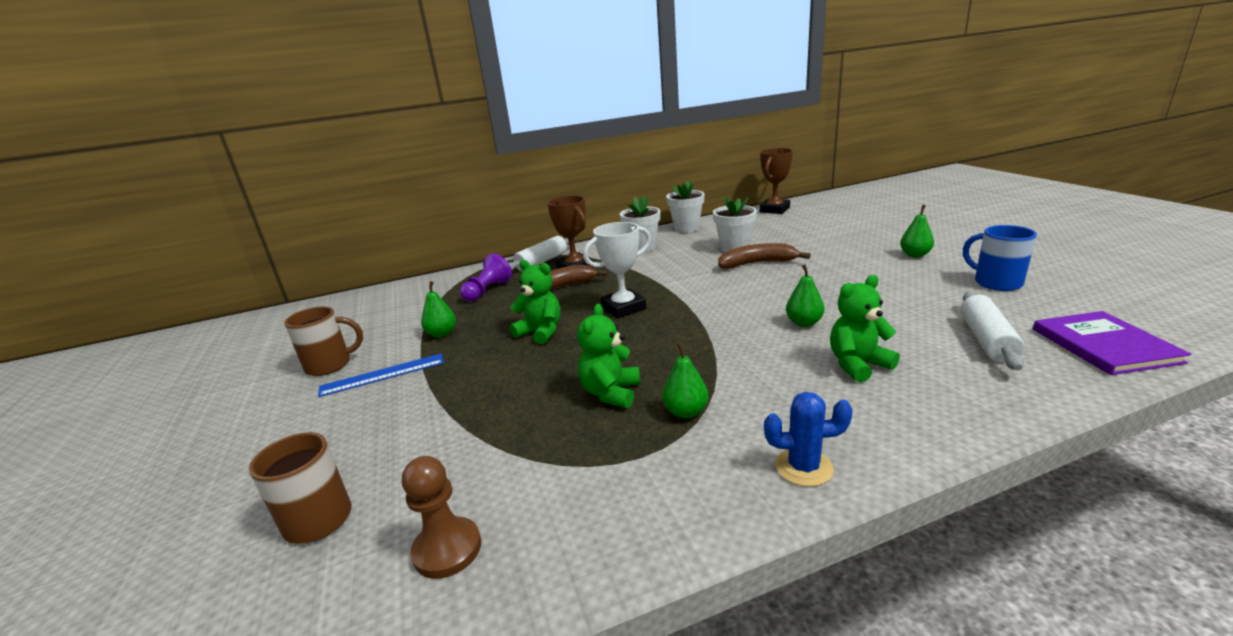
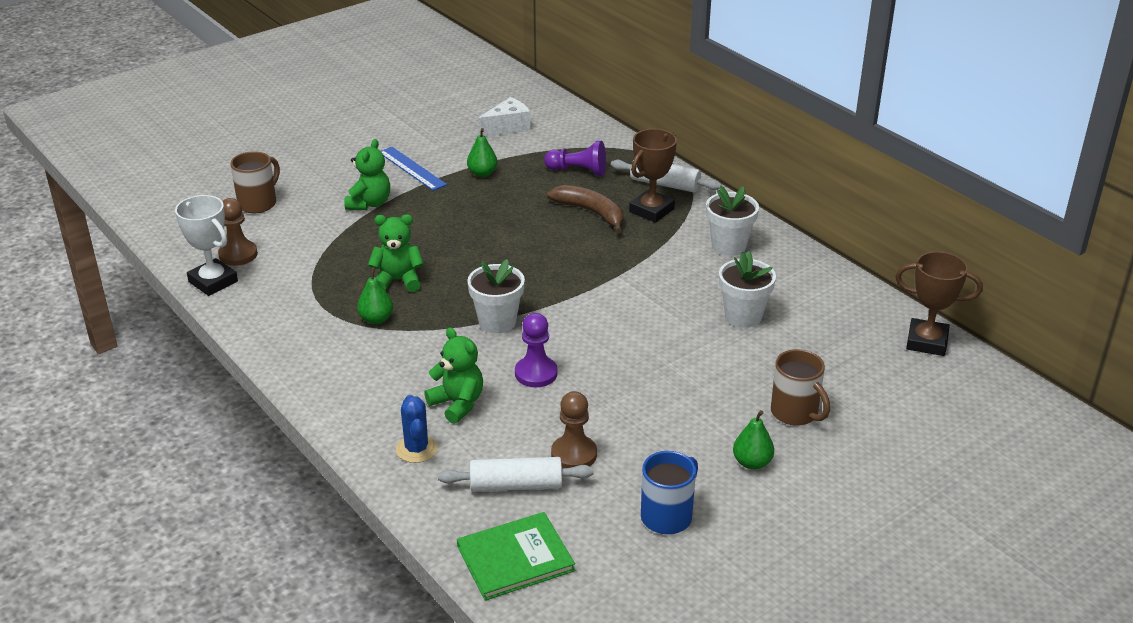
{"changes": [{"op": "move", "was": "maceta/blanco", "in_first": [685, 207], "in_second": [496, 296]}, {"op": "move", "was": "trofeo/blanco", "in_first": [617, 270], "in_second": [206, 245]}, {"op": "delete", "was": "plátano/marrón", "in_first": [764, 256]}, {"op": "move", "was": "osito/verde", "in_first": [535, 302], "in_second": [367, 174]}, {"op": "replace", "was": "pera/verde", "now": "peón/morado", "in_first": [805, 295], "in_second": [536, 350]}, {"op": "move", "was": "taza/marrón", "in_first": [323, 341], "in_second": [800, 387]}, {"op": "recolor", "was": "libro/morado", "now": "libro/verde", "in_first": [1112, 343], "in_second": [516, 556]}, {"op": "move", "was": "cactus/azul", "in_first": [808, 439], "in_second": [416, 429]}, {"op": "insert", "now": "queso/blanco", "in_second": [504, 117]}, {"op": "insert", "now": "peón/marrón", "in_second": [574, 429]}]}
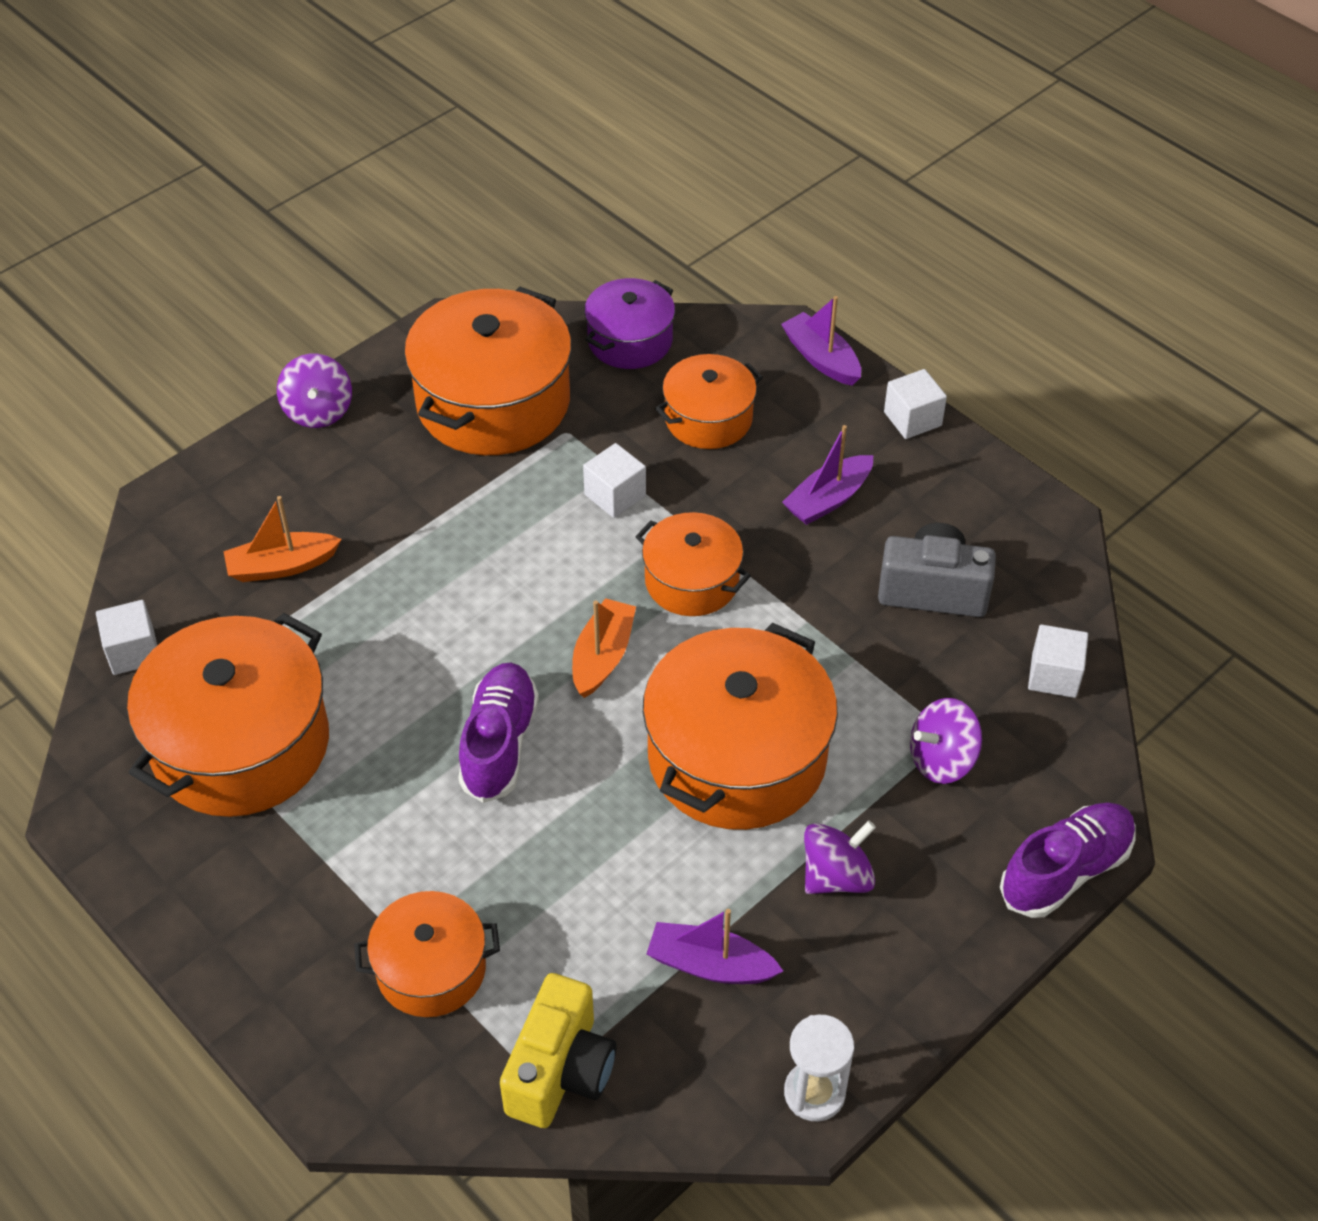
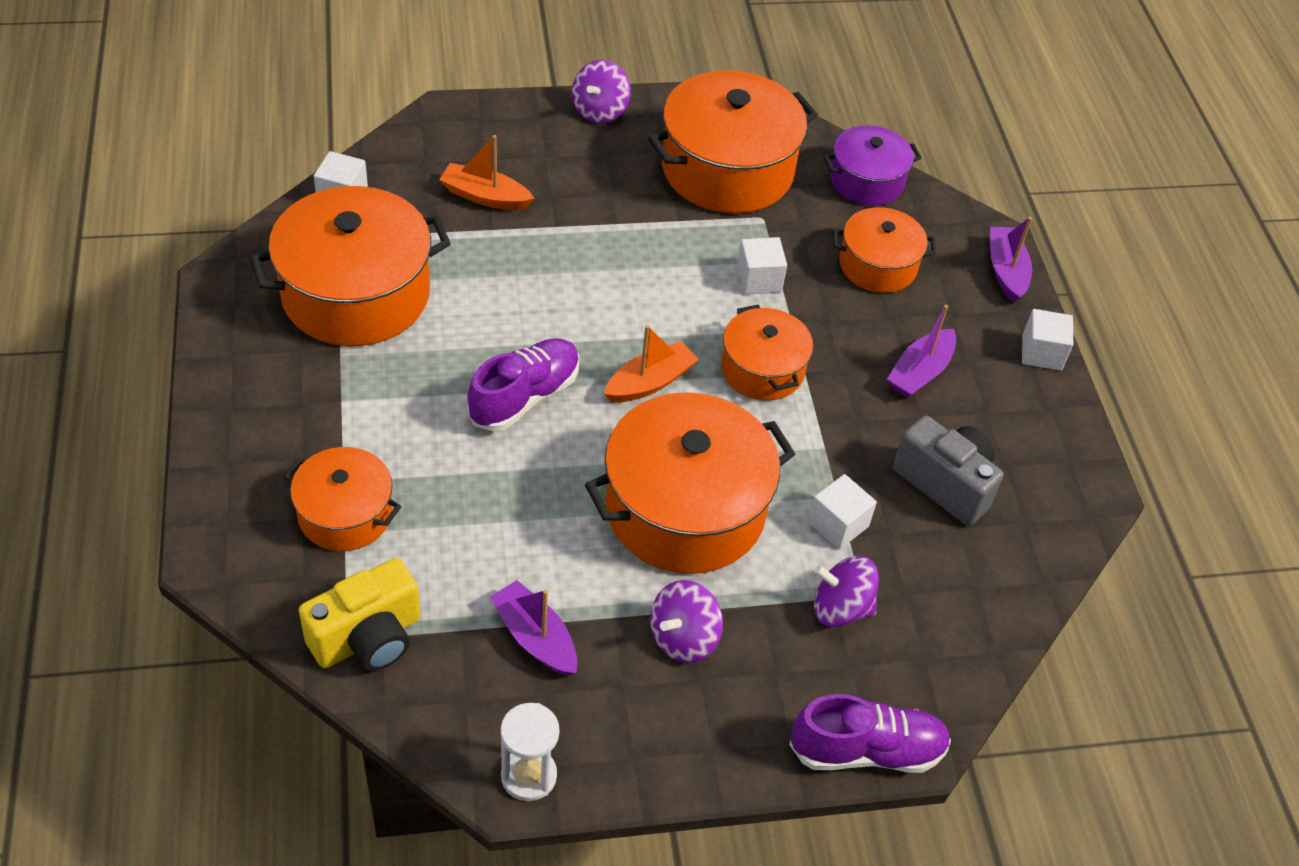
{"changes": [{"op": "rotate", "was": "barco/morado", "in_first": [827, 475], "in_second": [921, 351], "clockwise": -45}, {"op": "move", "was": "cubo/blanco", "in_first": [1058, 661], "in_second": [842, 512]}, {"op": "rotate", "was": "peonza/morado", "in_first": [840, 857], "in_second": [686, 621], "clockwise": 135}]}
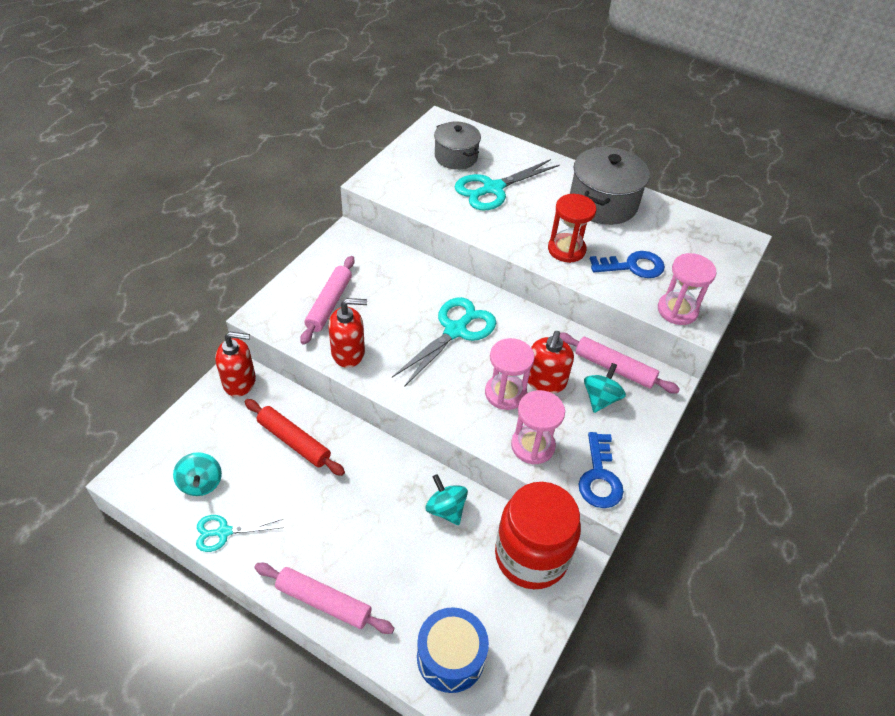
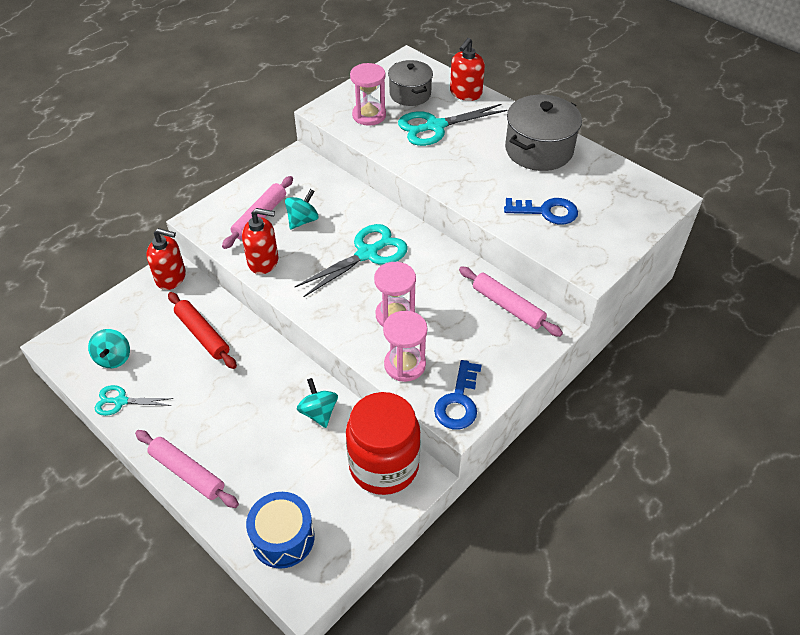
{"changes": [{"op": "delete", "was": "reloj de arena/rojo", "in_first": [572, 228]}, {"op": "move", "was": "reloj de arena/rosa", "in_first": [687, 289], "in_second": [368, 94]}, {"op": "move", "was": "dispensador de jabón/rojo", "in_first": [551, 362], "in_second": [467, 69]}, {"op": "move", "was": "peonza/turquesa", "in_first": [605, 388], "in_second": [302, 209]}]}
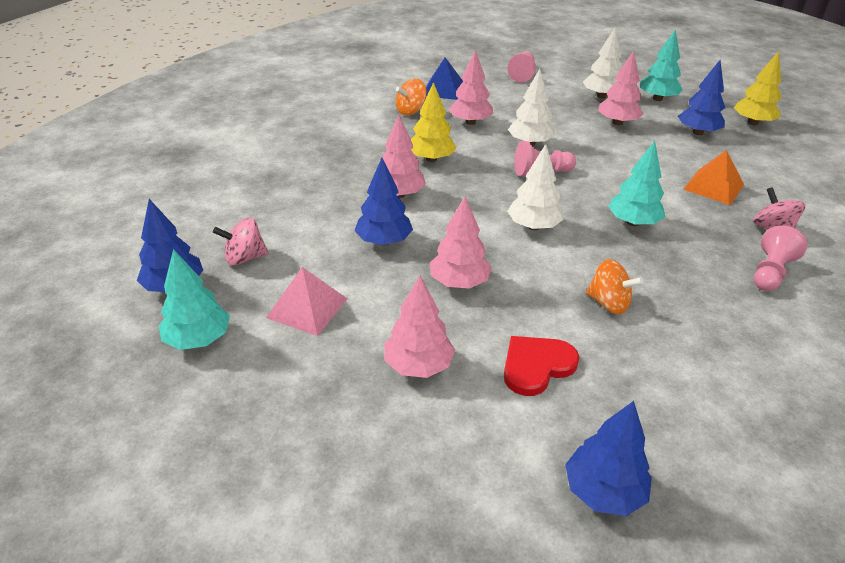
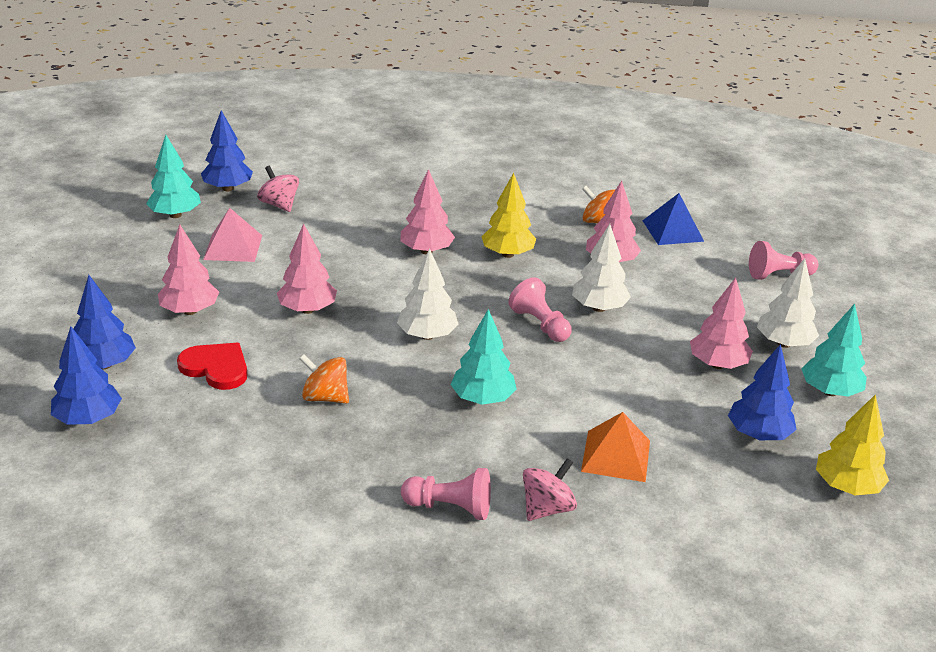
{"changes": [{"op": "move", "was": "árbol/azul", "in_first": [383, 202], "in_second": [105, 322]}, {"op": "rotate", "was": "peonza/naranja", "in_first": [615, 286], "in_second": [324, 378], "clockwise": 105}]}
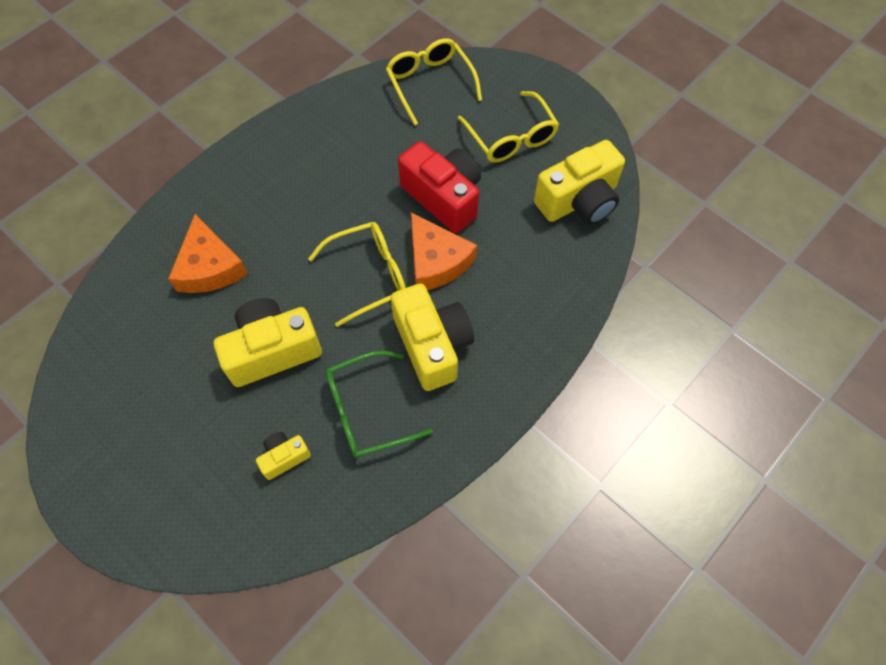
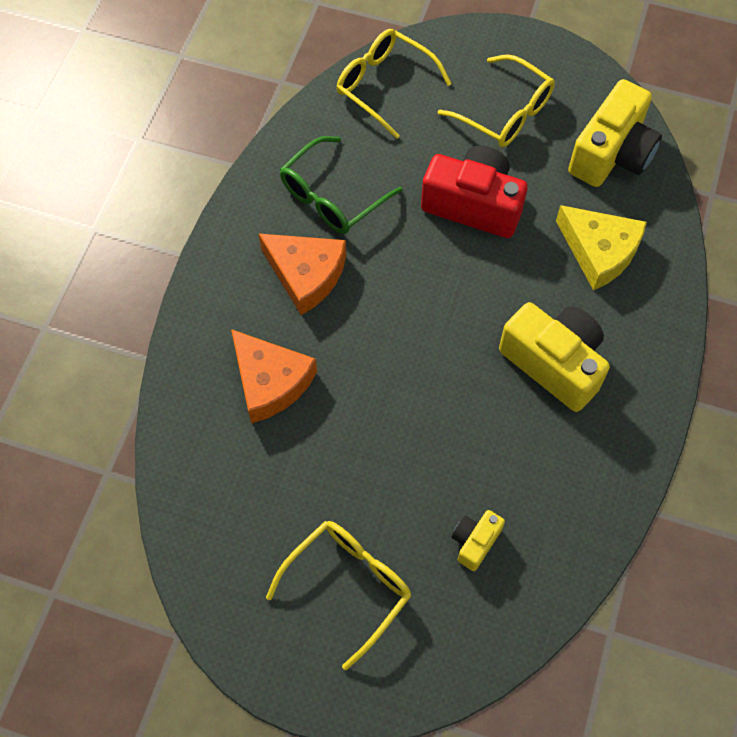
{"changes": [{"op": "move", "was": "queso/naranja", "in_first": [444, 251], "in_second": [302, 274]}, {"op": "move", "was": "gafas/amarillo", "in_first": [357, 274], "in_second": [338, 595]}, {"op": "delete", "was": "cámara/amarillo", "in_first": [268, 342]}, {"op": "move", "was": "gafas/verde", "in_first": [379, 404], "in_second": [341, 185]}, {"op": "insert", "now": "queso/amarillo", "in_second": [601, 247]}]}
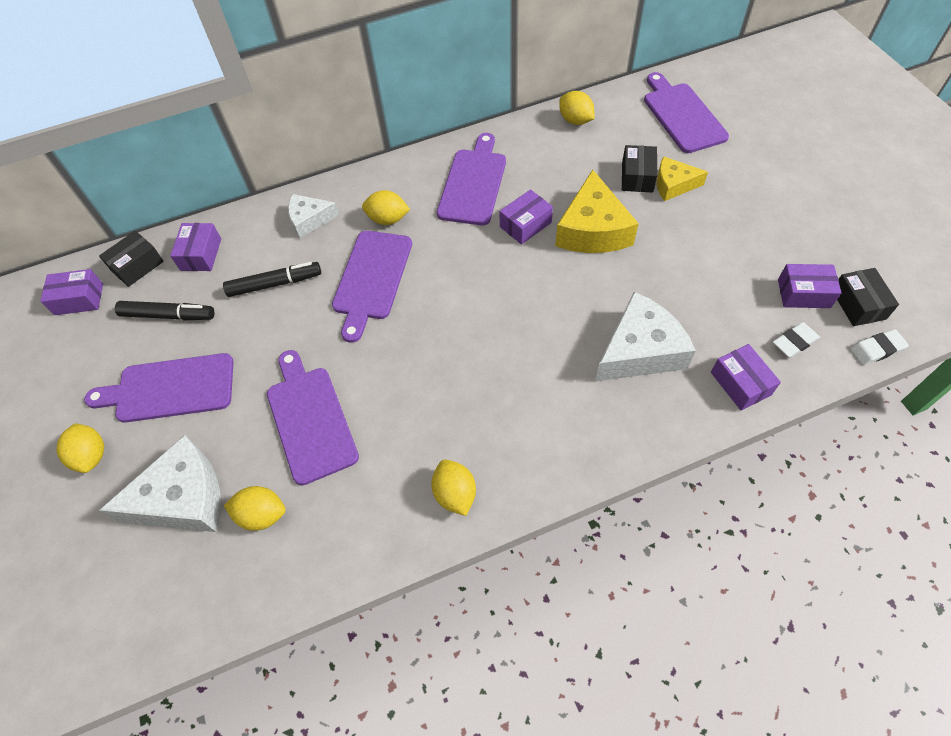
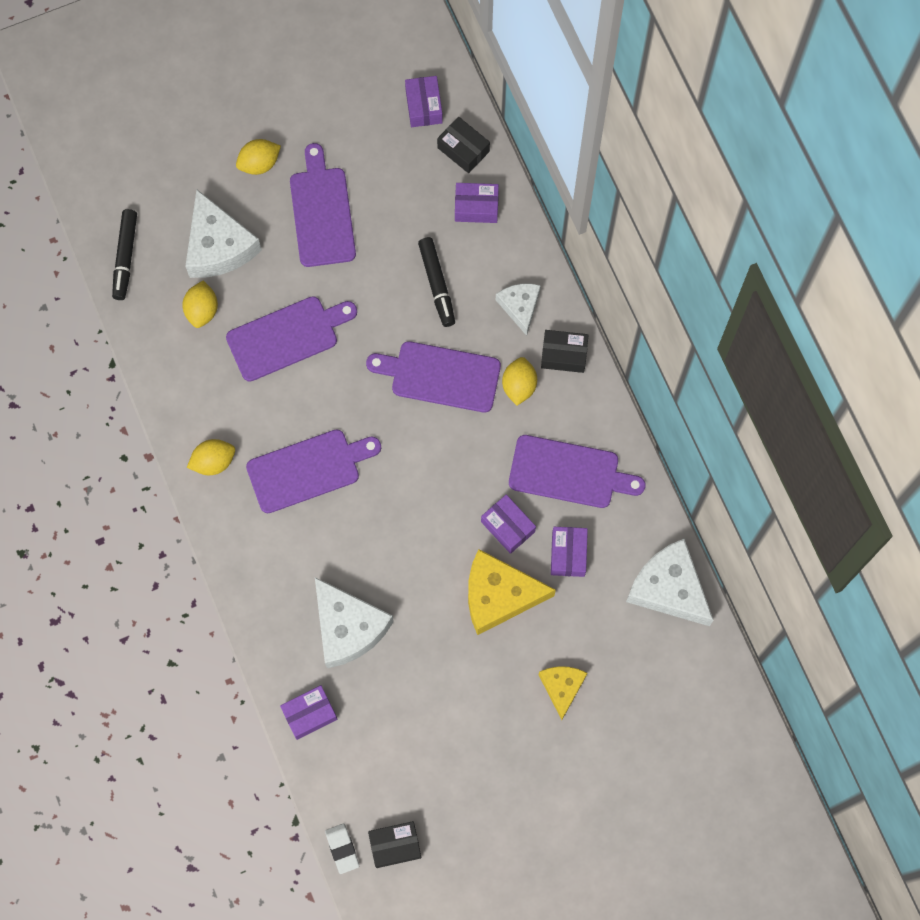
{"changes": [{"op": "move", "was": "tabla de cortar/morado", "in_first": [686, 112], "in_second": [313, 471]}, {"op": "replace", "was": "limón/amarillo", "now": "queso/blanco", "in_first": [577, 108], "in_second": [670, 582]}, {"op": "move", "was": "caja/negro", "in_first": [639, 169], "in_second": [565, 351]}, {"op": "move", "was": "caja/morado", "in_first": [809, 286], "in_second": [569, 552]}, {"op": "move", "was": "rotulador/negro", "in_first": [164, 310], "in_second": [124, 254]}, {"op": "delete", "was": "goma de borrar/blanco", "in_first": [796, 340]}]}
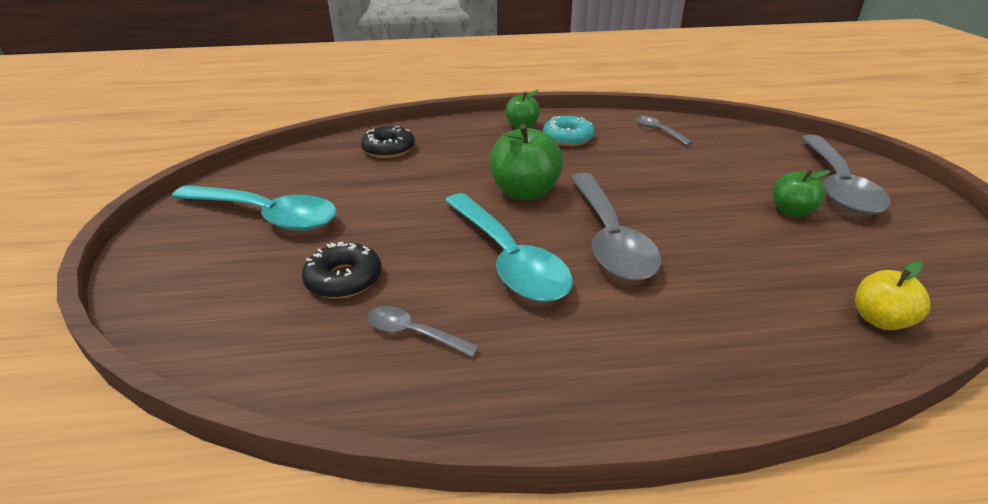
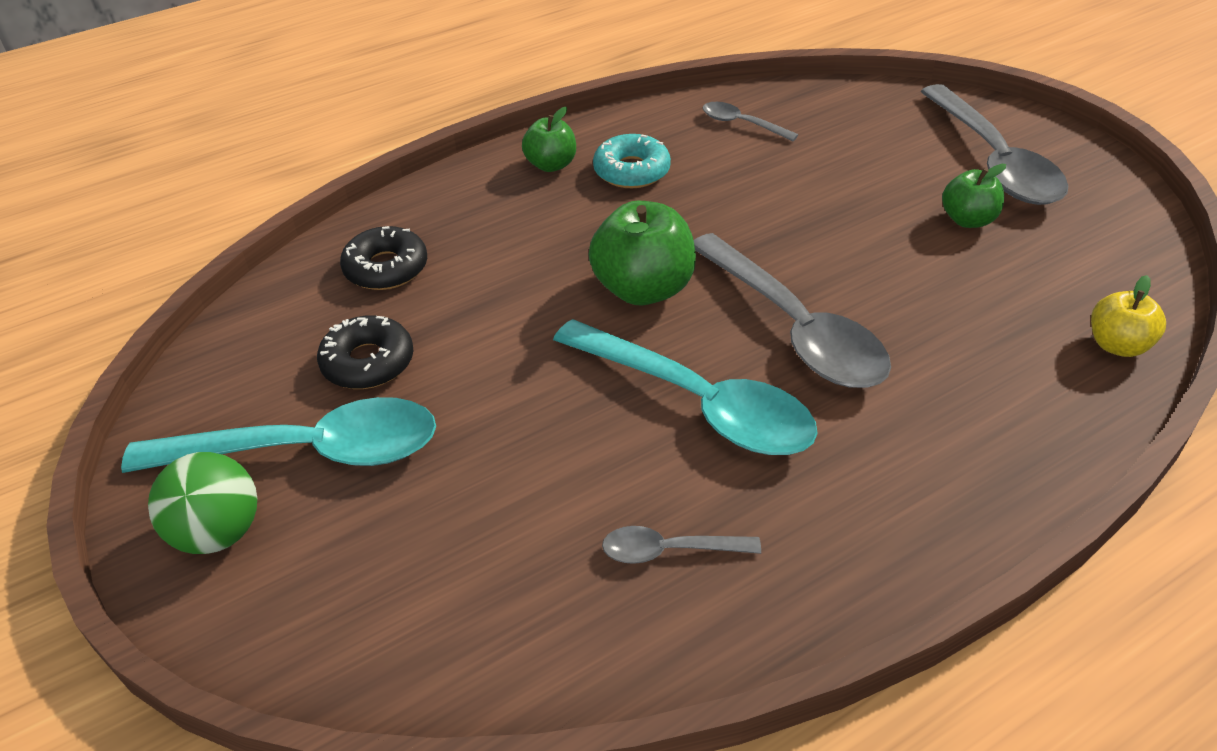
{"changes": [{"op": "move", "was": "rosquilla/negro", "in_first": [342, 270], "in_second": [365, 352]}, {"op": "insert", "now": "pelota/verde", "in_second": [202, 503]}]}
